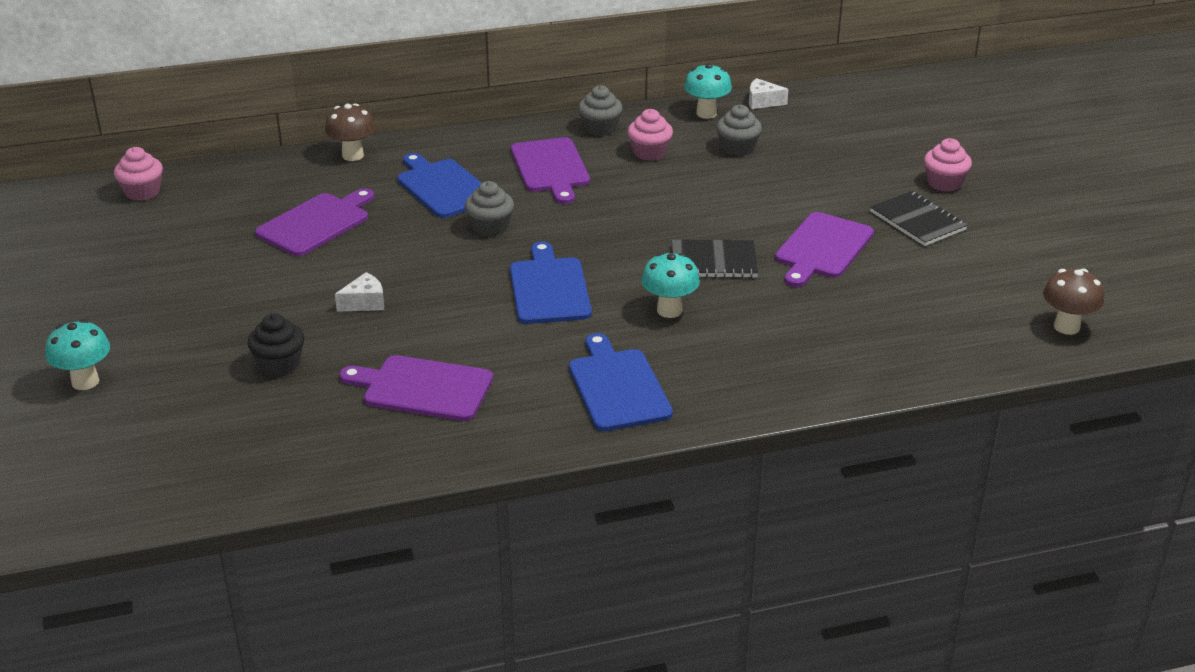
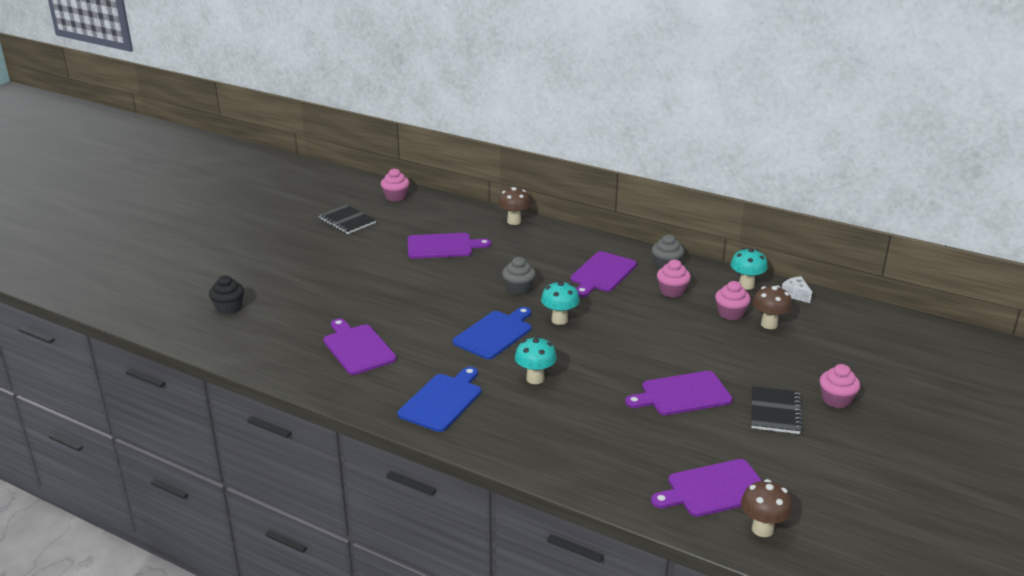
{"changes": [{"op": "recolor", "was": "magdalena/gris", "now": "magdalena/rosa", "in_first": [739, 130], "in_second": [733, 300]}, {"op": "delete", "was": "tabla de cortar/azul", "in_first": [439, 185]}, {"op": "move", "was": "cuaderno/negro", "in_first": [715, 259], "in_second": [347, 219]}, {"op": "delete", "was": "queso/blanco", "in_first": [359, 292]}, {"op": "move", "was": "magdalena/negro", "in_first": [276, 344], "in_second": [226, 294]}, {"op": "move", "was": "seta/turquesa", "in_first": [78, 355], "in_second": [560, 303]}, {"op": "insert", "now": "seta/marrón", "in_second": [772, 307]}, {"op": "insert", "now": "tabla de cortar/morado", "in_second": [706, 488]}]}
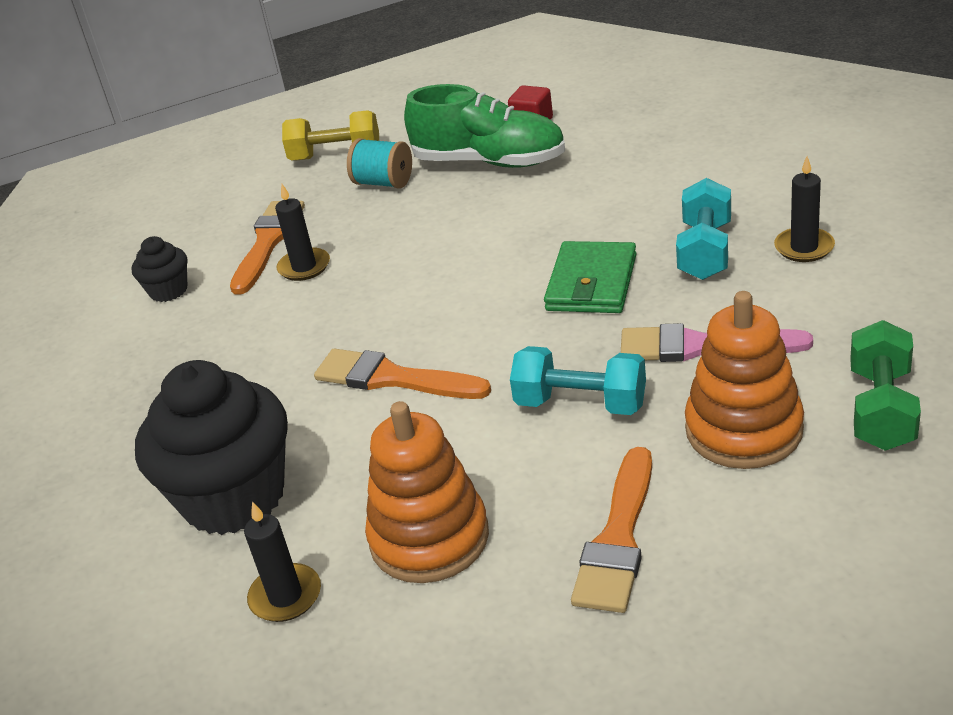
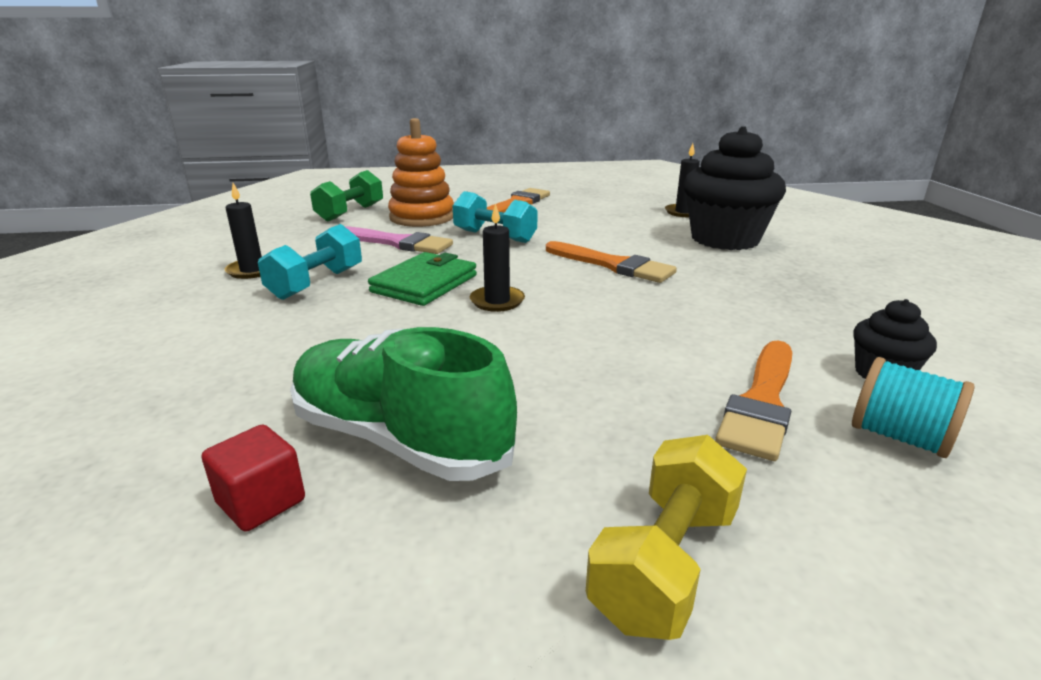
{"changes": [{"op": "rotate", "was": "mancuerna/amarillo", "in_first": [330, 135], "in_second": [666, 537], "clockwise": -75}, {"op": "move", "was": "carrete/turquesa", "in_first": [379, 163], "in_second": [913, 407]}, {"op": "move", "was": "vela/negro", "in_first": [302, 232], "in_second": [497, 257]}, {"op": "delete", "was": "juguete apilable/naranja", "in_first": [427, 492]}]}
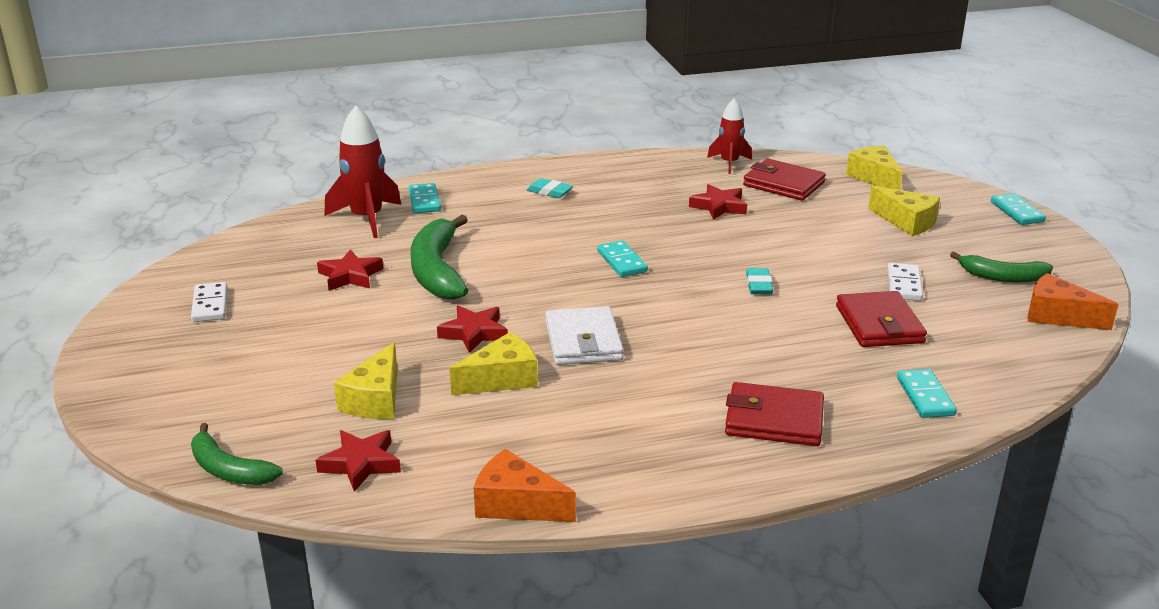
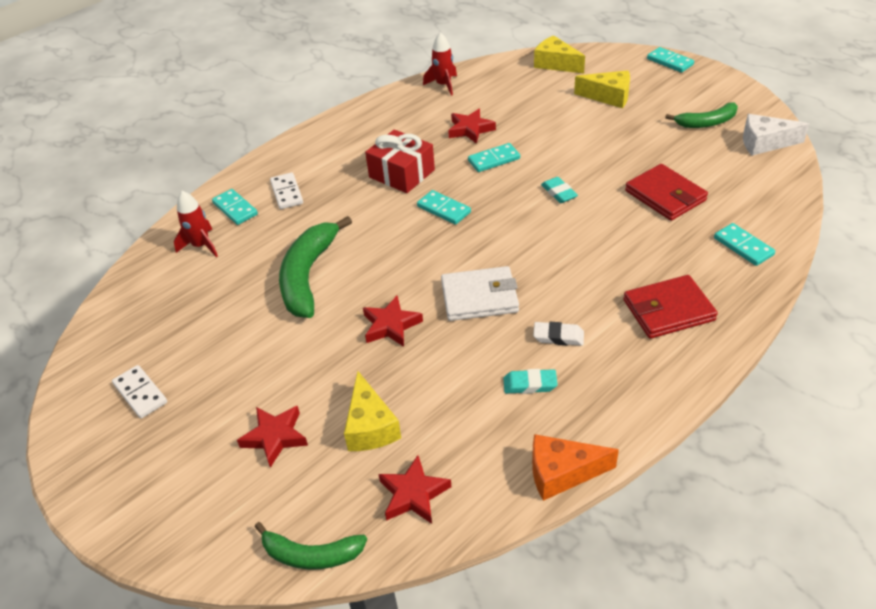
{"changes": [{"op": "resize", "was": "cohete/rojo", "in_first": [363, 171], "in_second": [196, 224], "ratio": 0.63}, {"op": "delete", "was": "cartera/rojo", "in_first": [784, 180]}, {"op": "move", "was": "goma de borrar/turquesa", "in_first": [550, 188], "in_second": [530, 381]}, {"op": "rotate", "was": "plátano/verde", "in_first": [439, 257], "in_second": [315, 267], "clockwise": 45}, {"op": "move", "was": "estrella/rojo", "in_first": [350, 270], "in_second": [272, 437]}, {"op": "move", "was": "ficha de dominó/blanco", "in_first": [905, 282], "in_second": [286, 190]}, {"op": "recolor", "was": "queso/naranja", "now": "queso/blanco", "in_first": [1073, 301], "in_second": [776, 134]}, {"op": "rotate", "was": "cartera/blanco", "in_first": [585, 335], "in_second": [480, 293], "clockwise": -60}, {"op": "delete", "was": "queso/amarillo", "in_first": [494, 363]}, {"op": "insert", "now": "regalo/rojo", "in_second": [400, 161]}, {"op": "insert", "now": "ficha de dominó/turquesa", "in_second": [494, 157]}, {"op": "insert", "now": "goma de borrar/blanco", "in_second": [558, 334]}]}
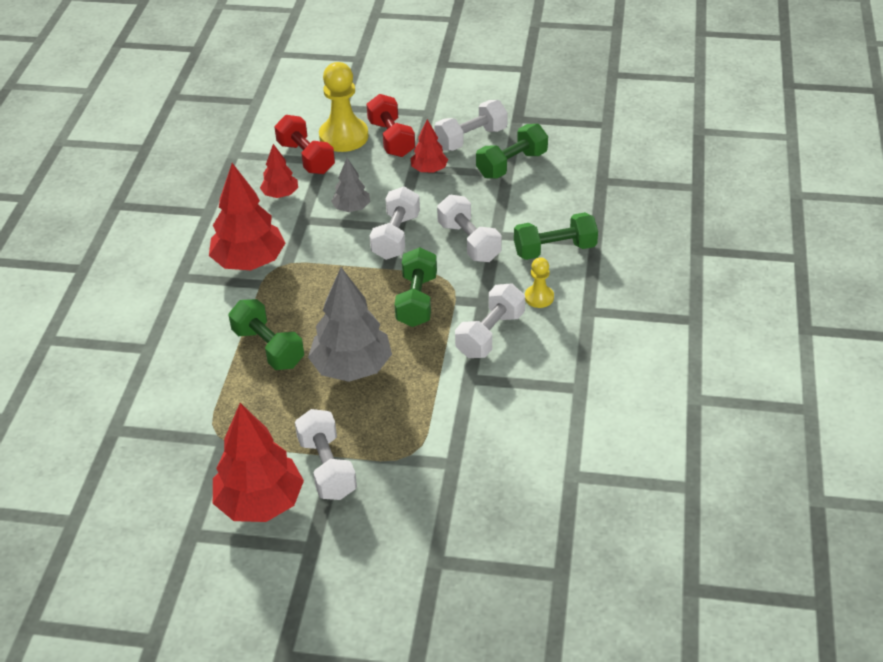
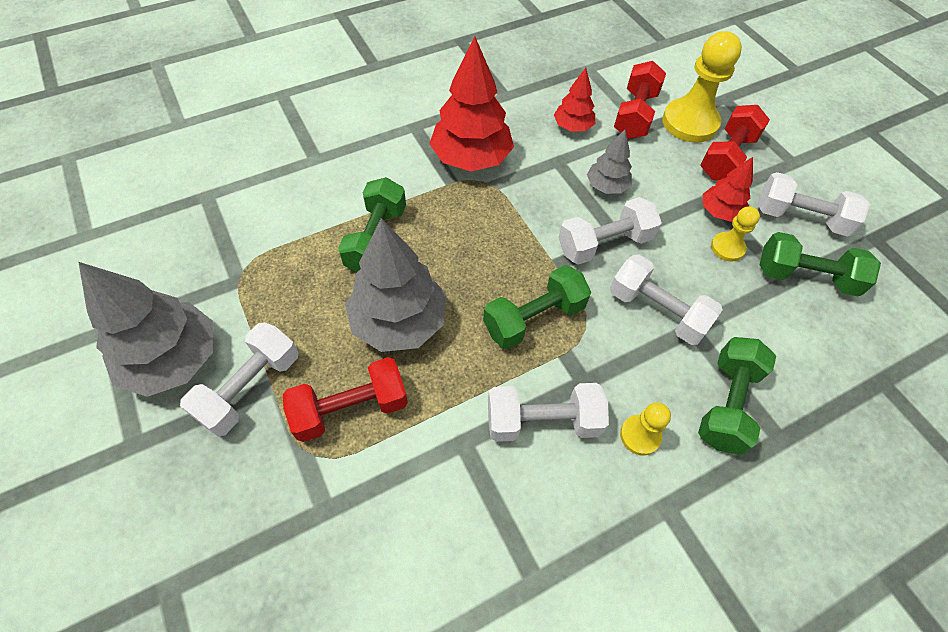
{"changes": [{"op": "rotate", "was": "mancuerna/blanco", "in_first": [469, 228], "in_second": [666, 300], "clockwise": -75}, {"op": "rotate", "was": "mancuerna/verde", "in_first": [556, 236], "in_second": [737, 396], "clockwise": 75}, {"op": "recolor", "was": "árbol/rojo", "now": "árbol/gris", "in_first": [258, 462], "in_second": [145, 329]}, {"op": "insert", "now": "peón/amarillo", "in_second": [735, 234]}, {"op": "insert", "now": "mancuerna/rojo", "in_second": [345, 399]}]}
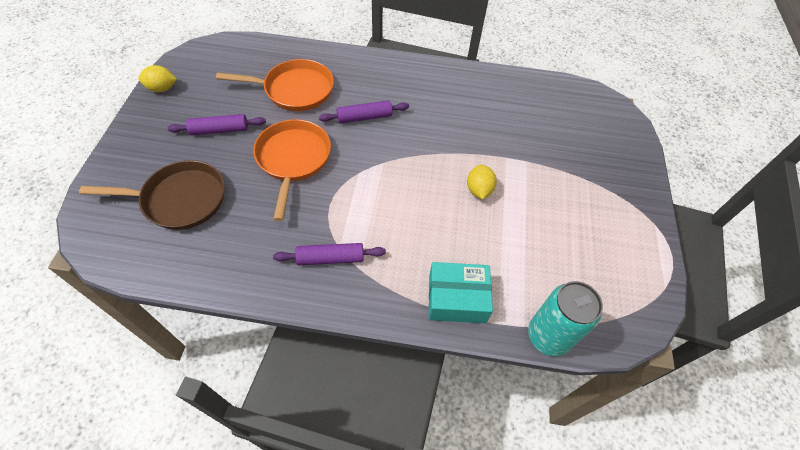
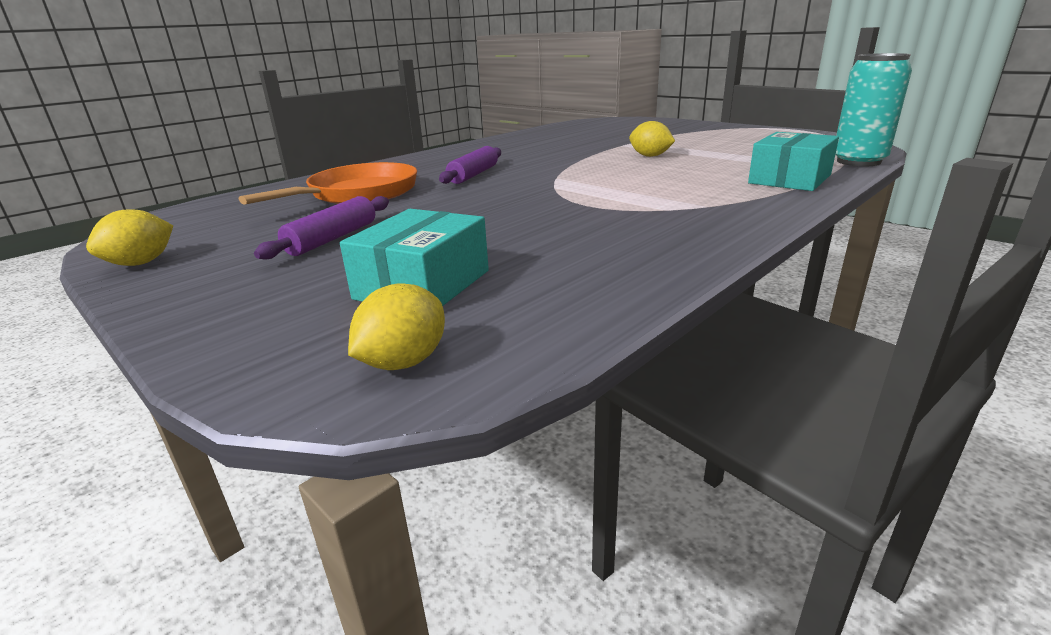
{"changes": [{"op": "delete", "was": "sartén/naranja", "in_first": [292, 170]}, {"op": "replace", "was": "sartén/marrón", "now": "caja/turquesa", "in_first": [152, 195], "in_second": [414, 257]}, {"op": "delete", "was": "rodillo/morado", "in_first": [329, 254]}, {"op": "insert", "now": "limón/amarillo", "in_second": [396, 326]}]}
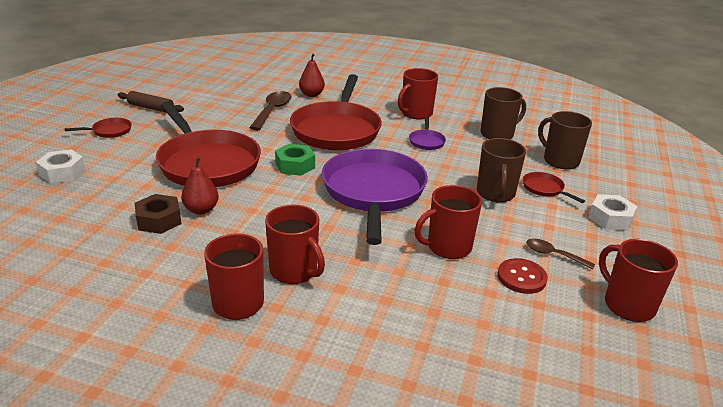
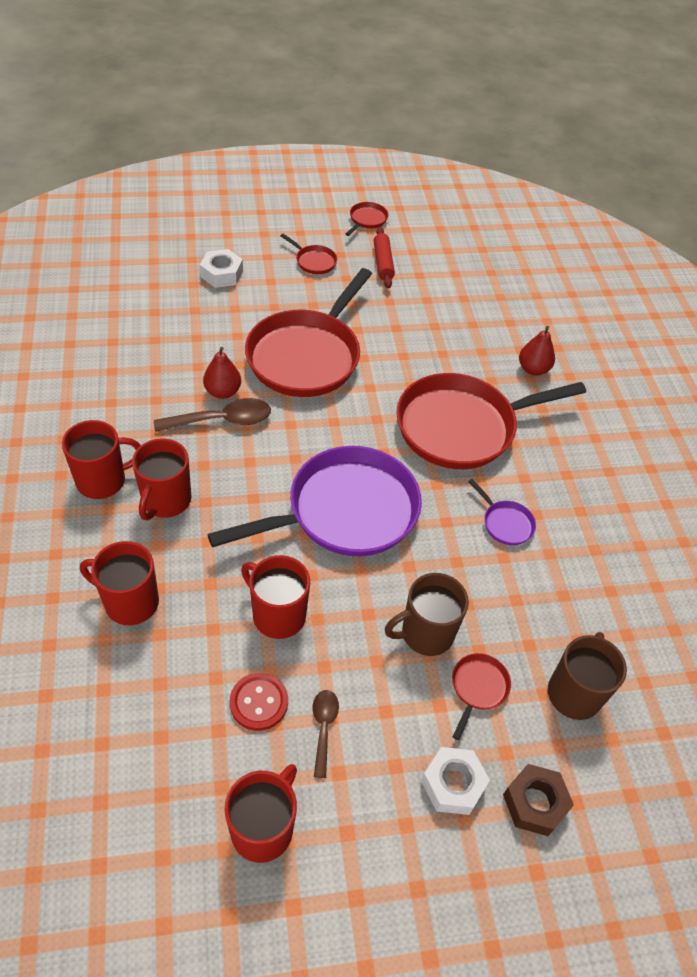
{"changes": [{"op": "move", "was": "taza/rojo", "in_first": [418, 94], "in_second": [119, 583]}, {"op": "delete", "was": "taza/marrón", "in_first": [503, 113]}, {"op": "recolor", "was": "rodillo/marrón", "now": "rodillo/rojo", "in_first": [150, 102], "in_second": [384, 257]}, {"op": "move", "was": "cuchara/marrón", "in_first": [270, 110], "in_second": [212, 415]}, {"op": "rotate", "was": "sartén/morado", "in_first": [427, 133], "in_second": [502, 512], "clockwise": -105}, {"op": "delete", "was": "tuerca/verde", "in_first": [295, 160]}, {"op": "move", "was": "tuerca/marrón", "in_first": [158, 214], "in_second": [538, 800]}, {"op": "insert", "now": "sartén/rojo", "in_second": [367, 219]}]}
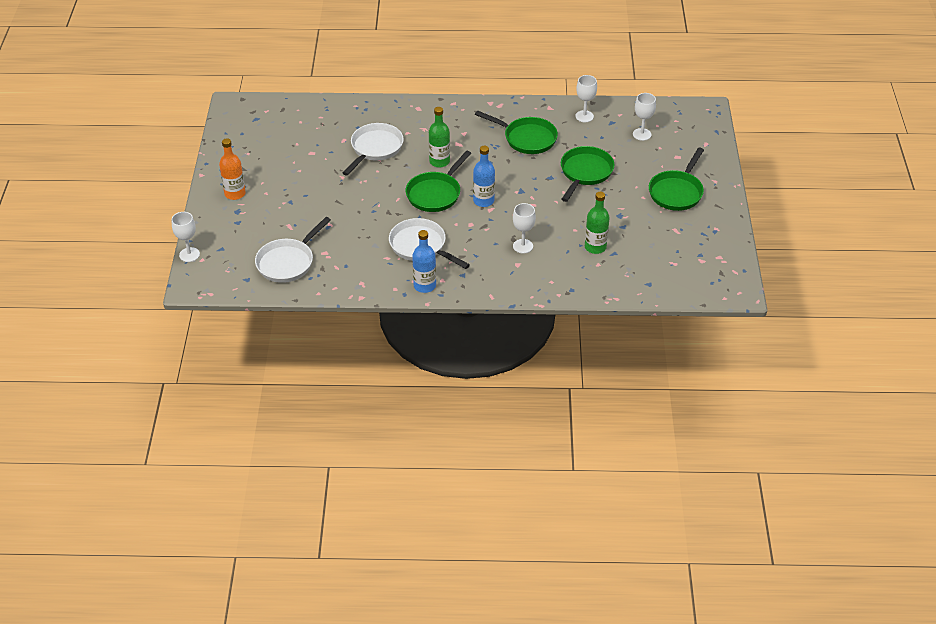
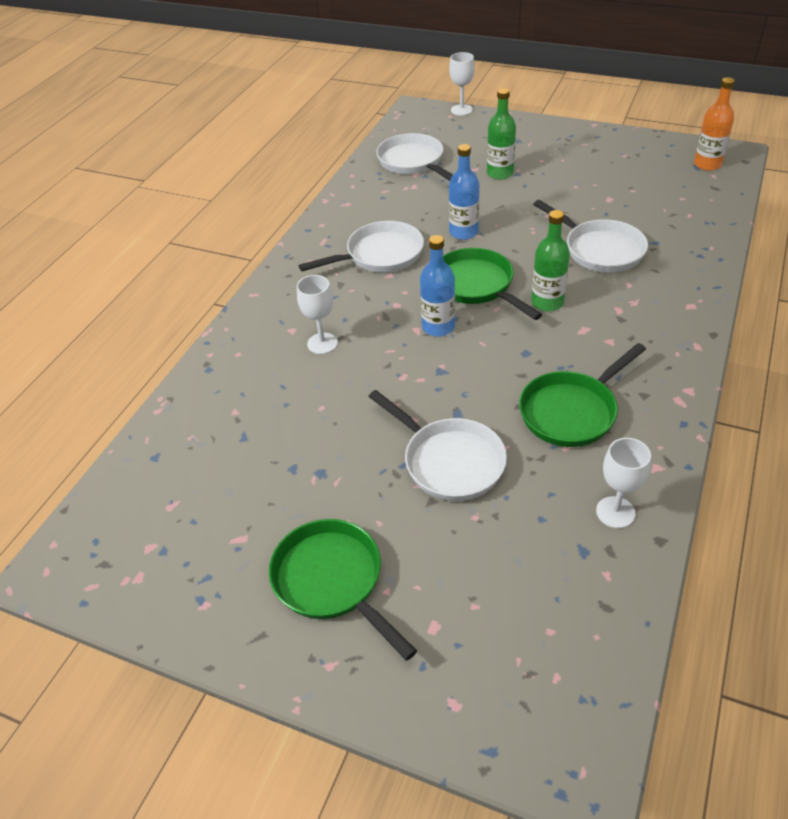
{"changes": [{"op": "delete", "was": "copa/blanco", "in_first": [644, 117]}, {"op": "move", "was": "botella/naranja", "in_first": [232, 169], "in_second": [714, 124]}, {"op": "recolor", "was": "sartén/verde", "now": "sartén/blanco", "in_first": [587, 174], "in_second": [437, 445]}, {"op": "move", "was": "botella/verde", "in_first": [597, 223], "in_second": [501, 134]}, {"op": "move", "was": "botella/azul", "in_first": [424, 261], "in_second": [464, 192]}]}
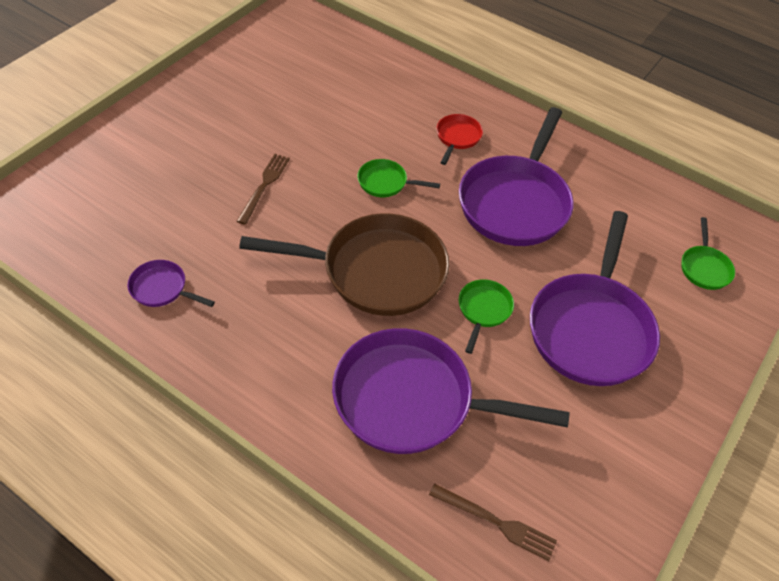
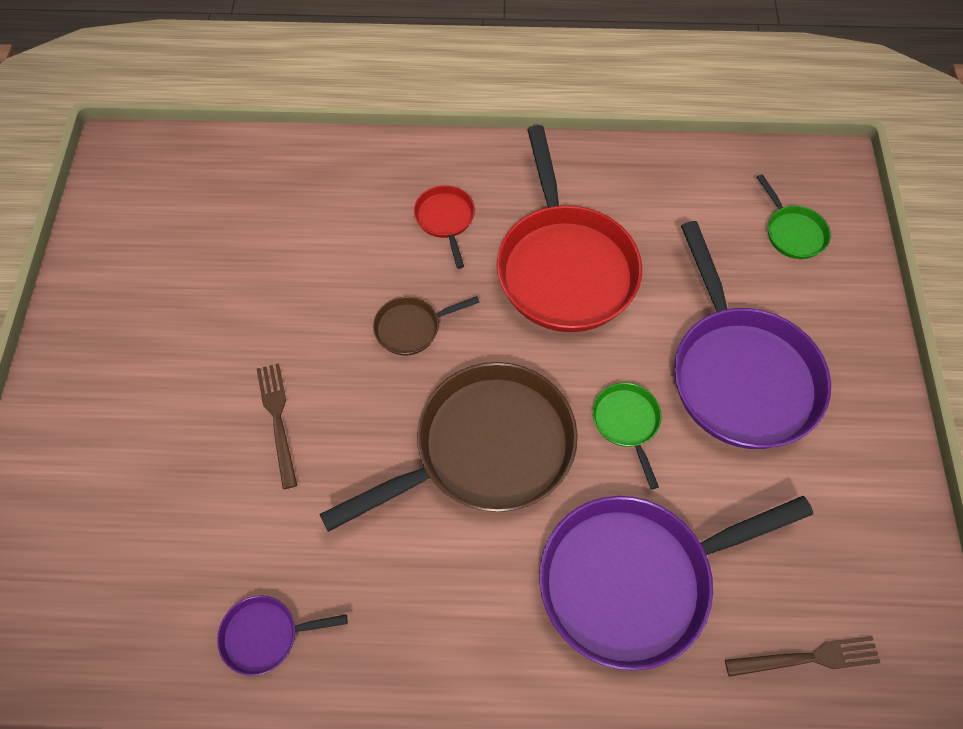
{"changes": [{"op": "recolor", "was": "sartén/morado", "now": "sartén/rojo", "in_first": [516, 176], "in_second": [569, 228]}, {"op": "recolor", "was": "sartén/verde", "now": "sartén/marrón", "in_first": [399, 178], "in_second": [426, 326]}]}
